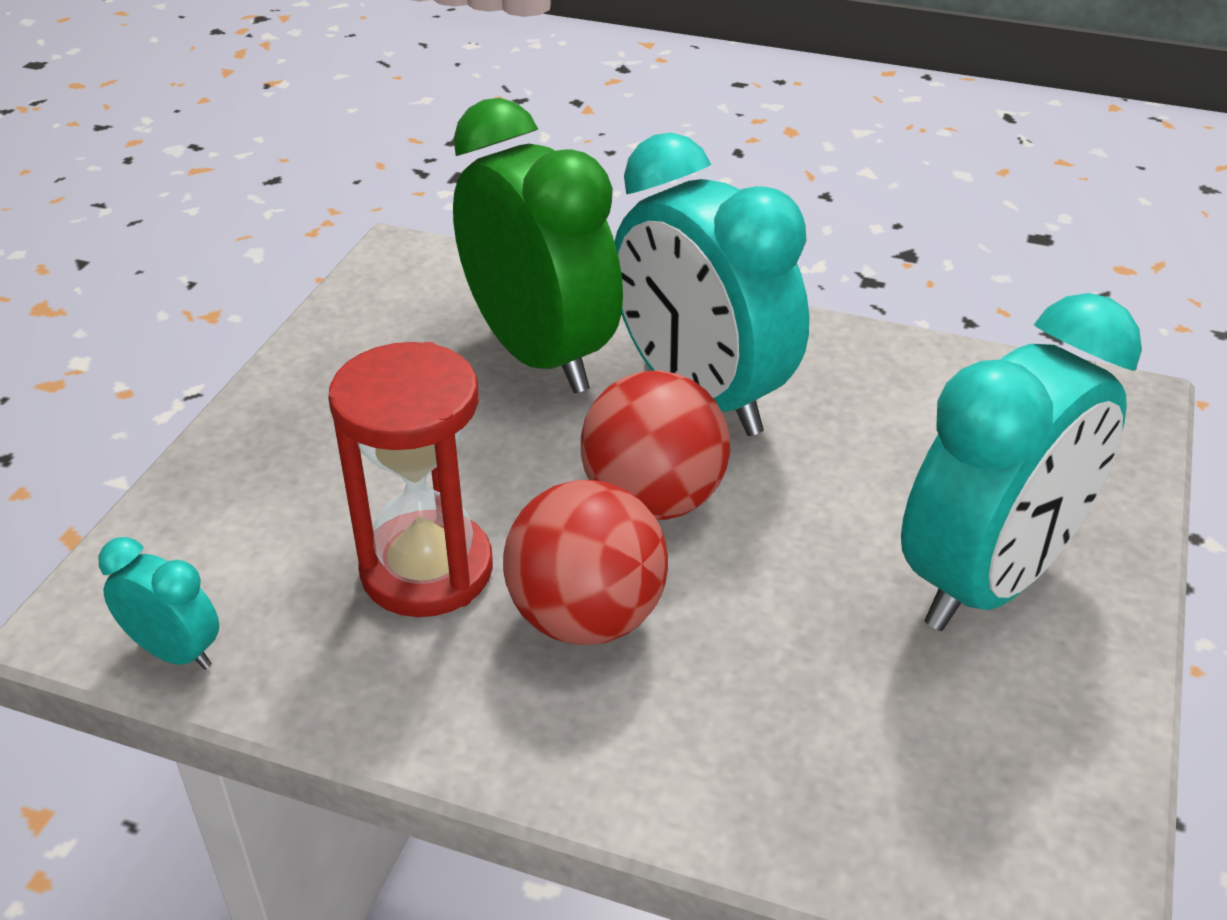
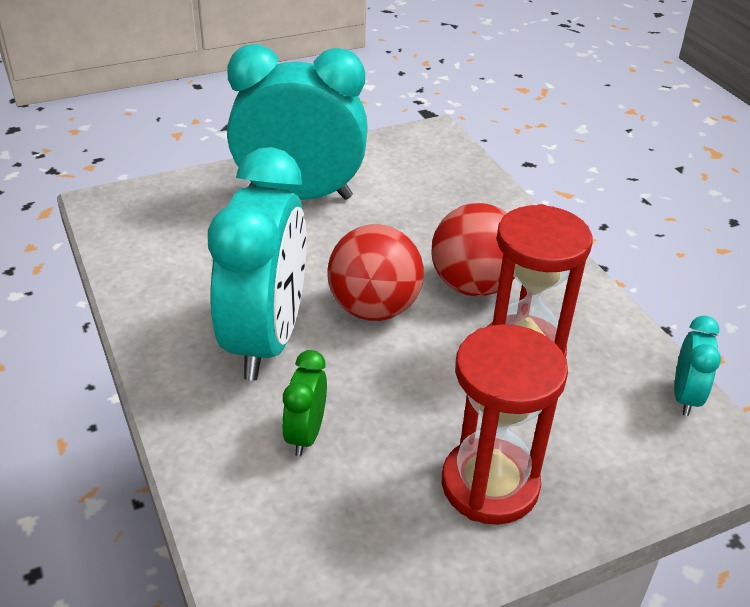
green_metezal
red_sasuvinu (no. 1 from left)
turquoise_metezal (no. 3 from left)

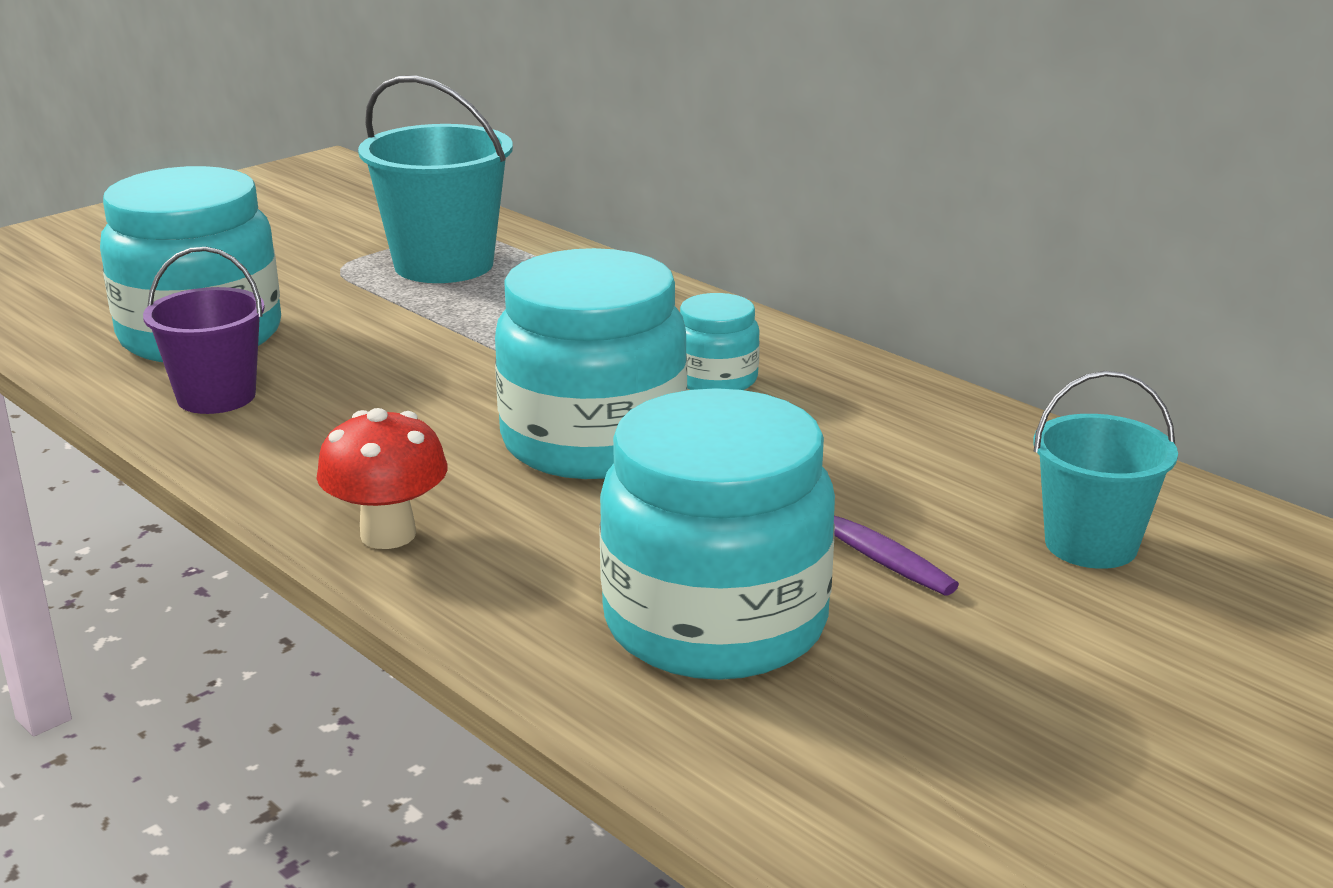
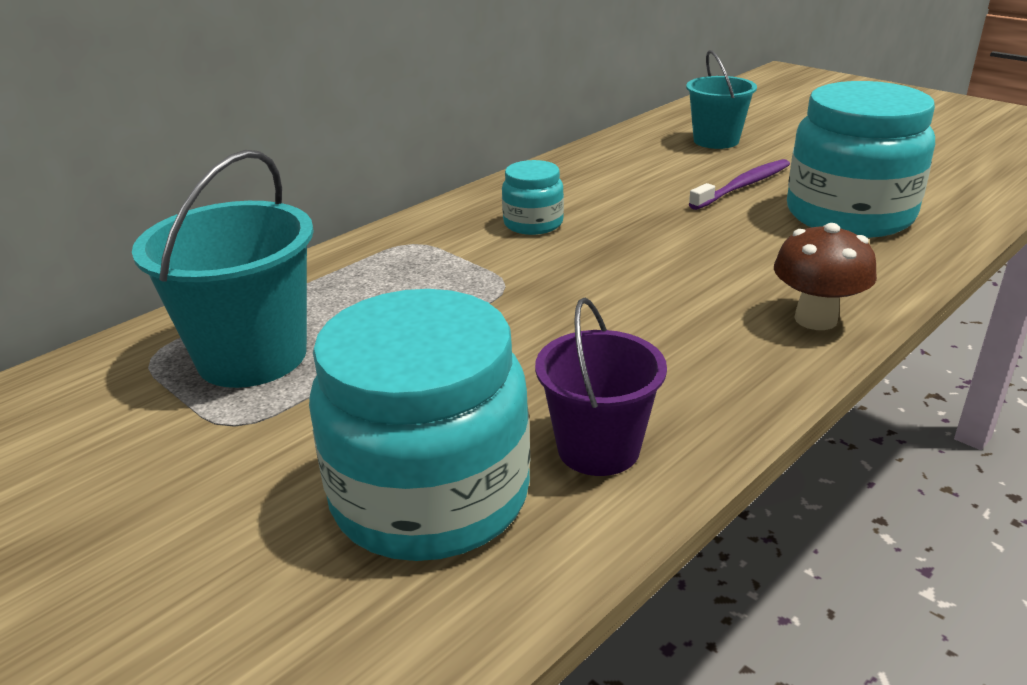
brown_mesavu
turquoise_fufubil (no. 2 from left in the first image)

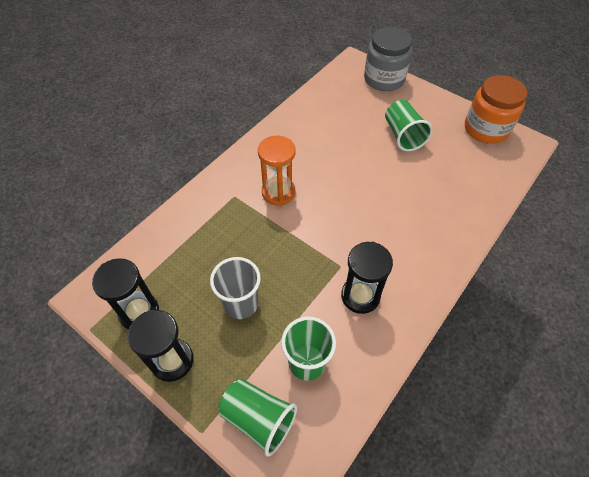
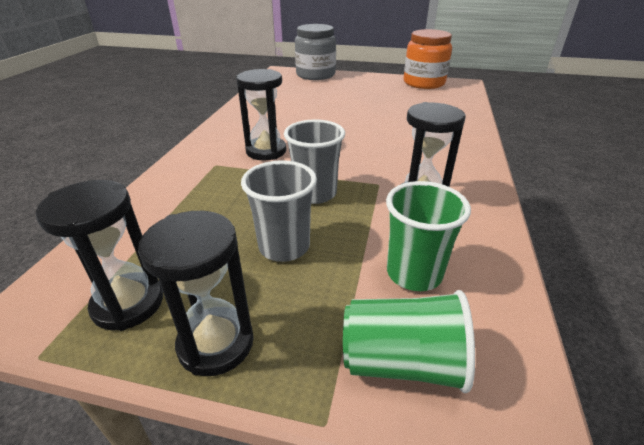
black_sasuvinu (no. 3 from left)
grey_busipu (no. 2 from left)
green_busipu (no. 3 from left in the first image)

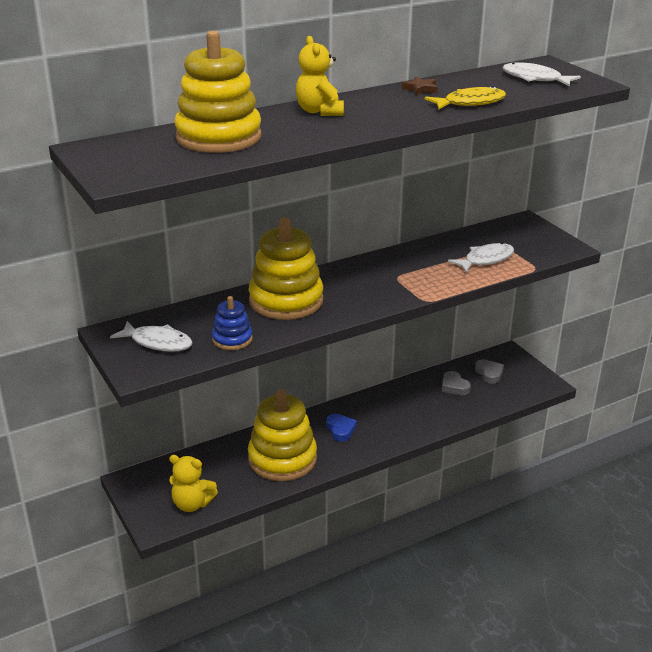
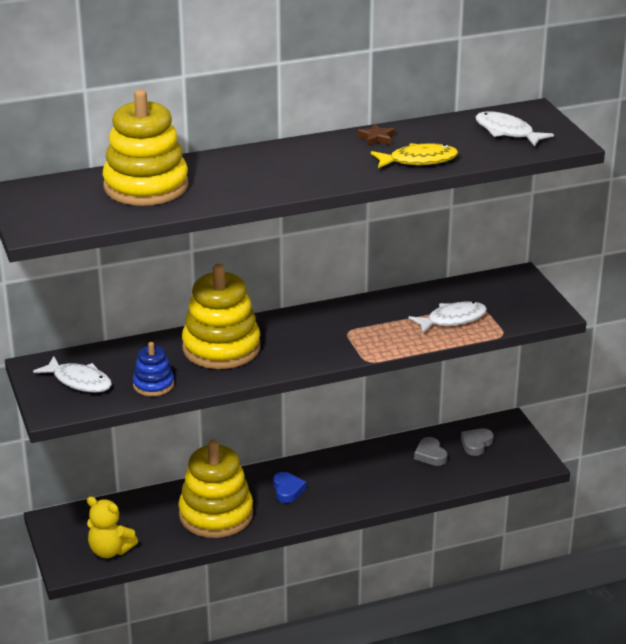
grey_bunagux (no. 2 from left)
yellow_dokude (no. 2 from left in the first image)

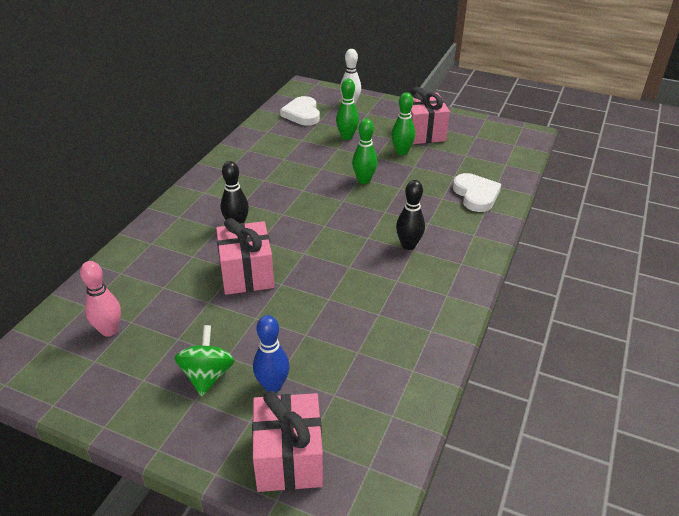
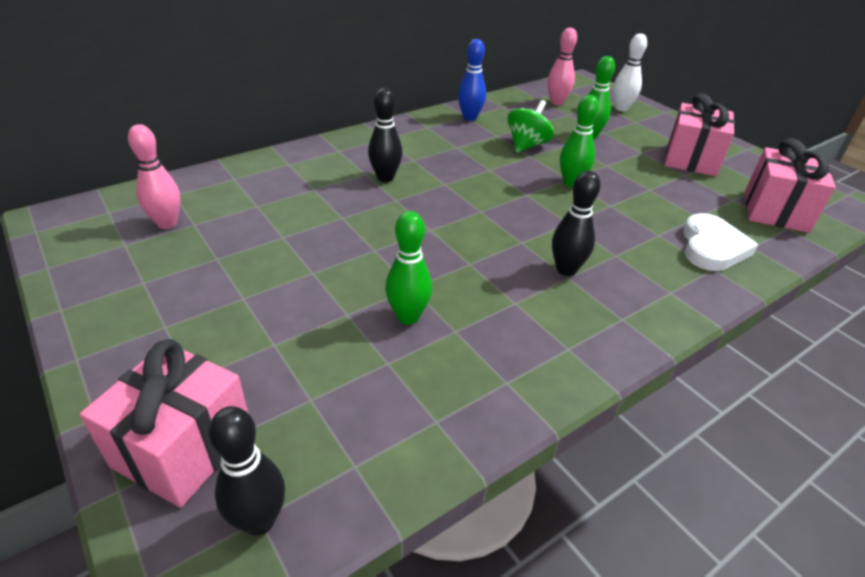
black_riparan (no. 1 from left)
green_riparan (no. 1 from left)
blue_riparan
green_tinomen
pink_riparan (no. 2 from left)
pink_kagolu (no. 3 from left)

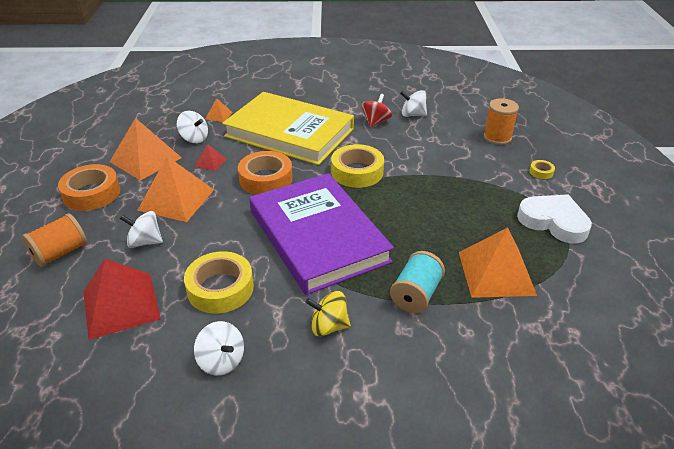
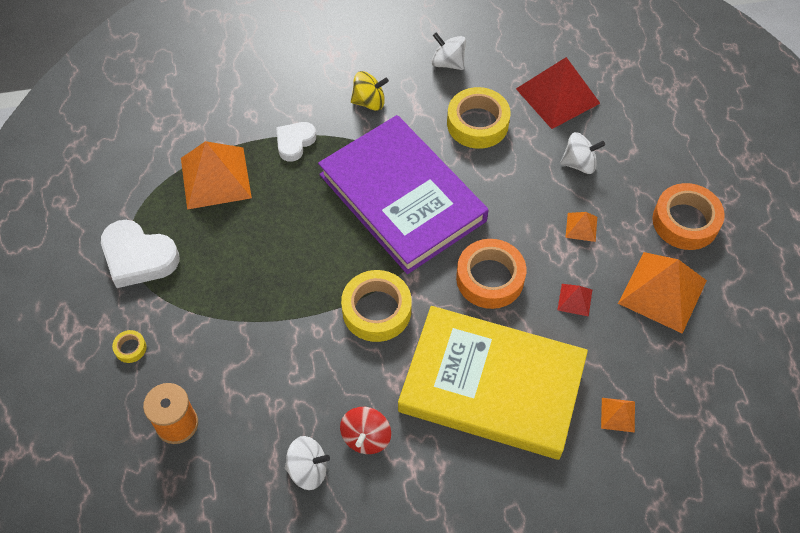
white_bunagux (no. 2 from left)
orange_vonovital (no. 2 from left)
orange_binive (no. 1 from left in the first image)
white_tinomen (no. 2 from left in the first image)

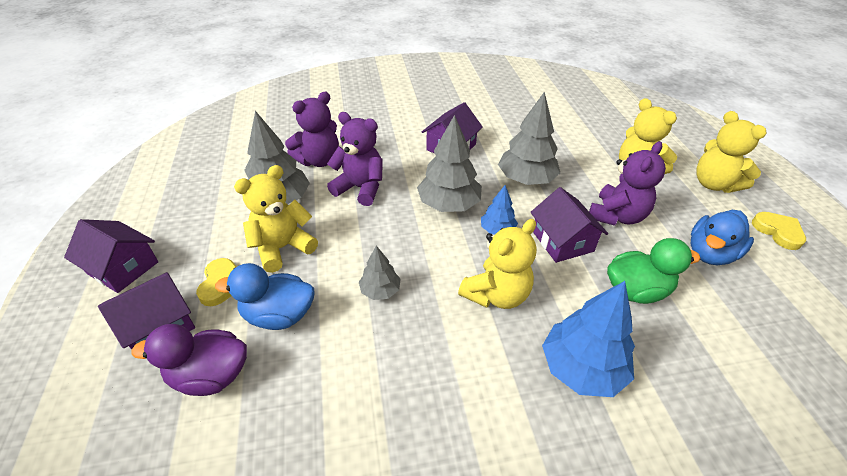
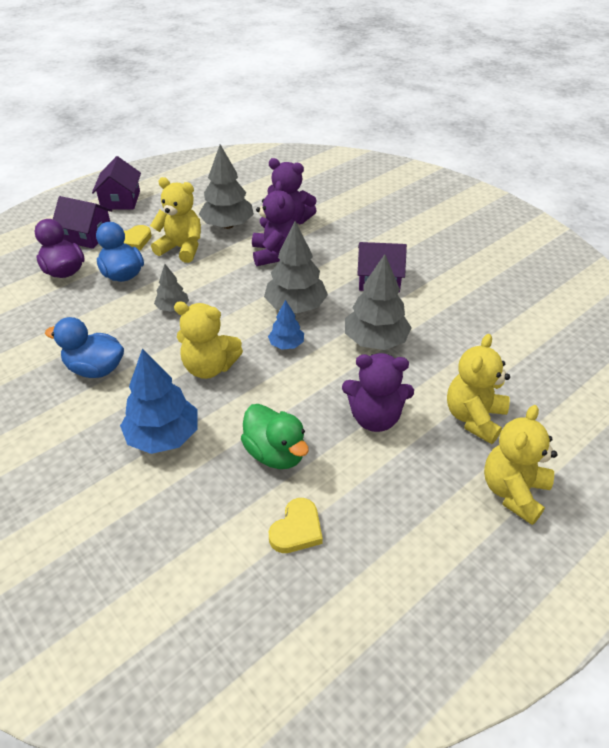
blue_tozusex (no. 1 from left)
yellow_bunagux (no. 2 from left)
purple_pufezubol (no. 4 from left in the first image)

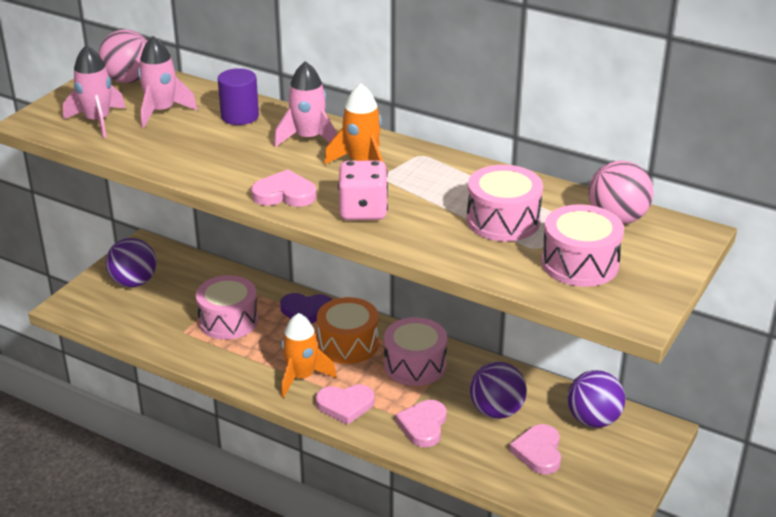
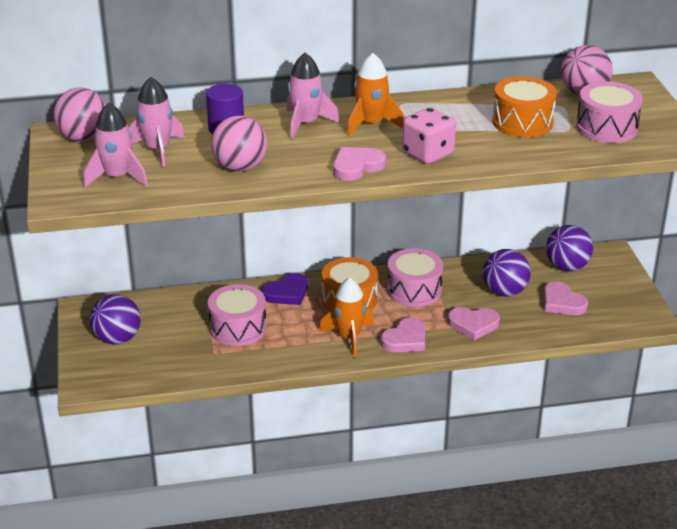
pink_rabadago (no. 2 from left)
pink_bunagux (no. 3 from left)
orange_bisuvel (no. 2 from left)

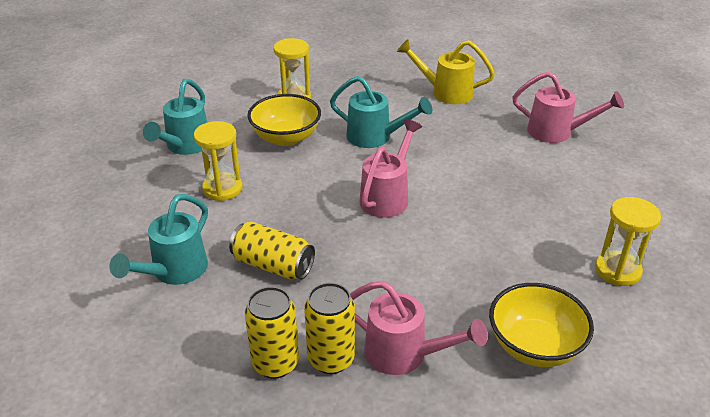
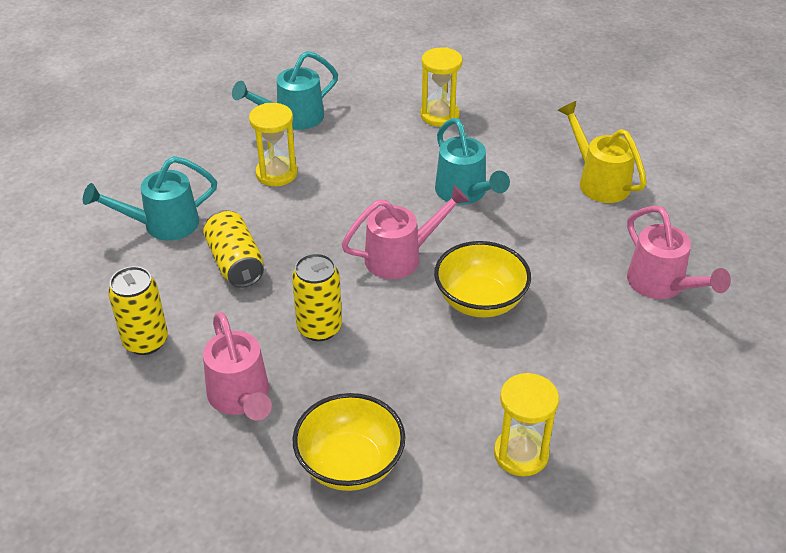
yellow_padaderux (no. 3 from left)
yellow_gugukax (no. 2 from left)

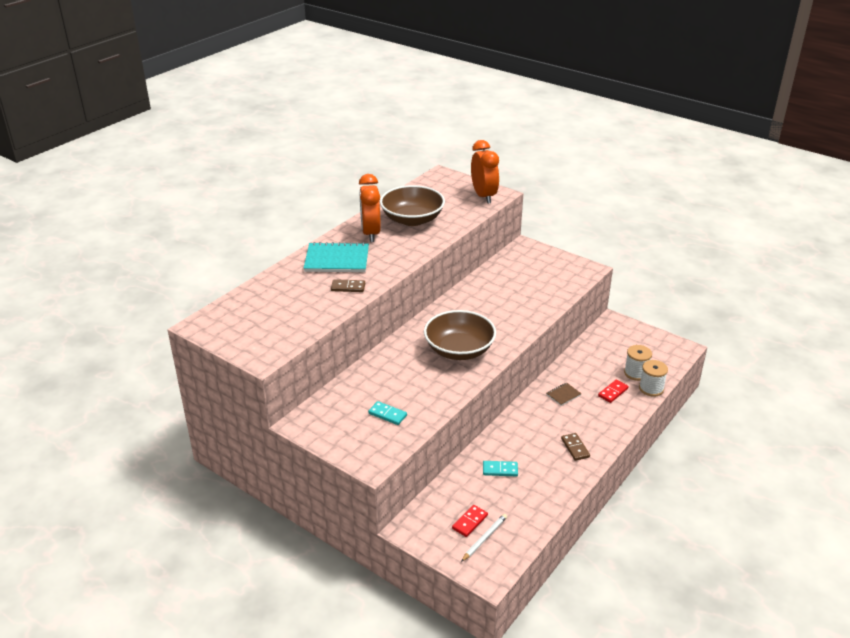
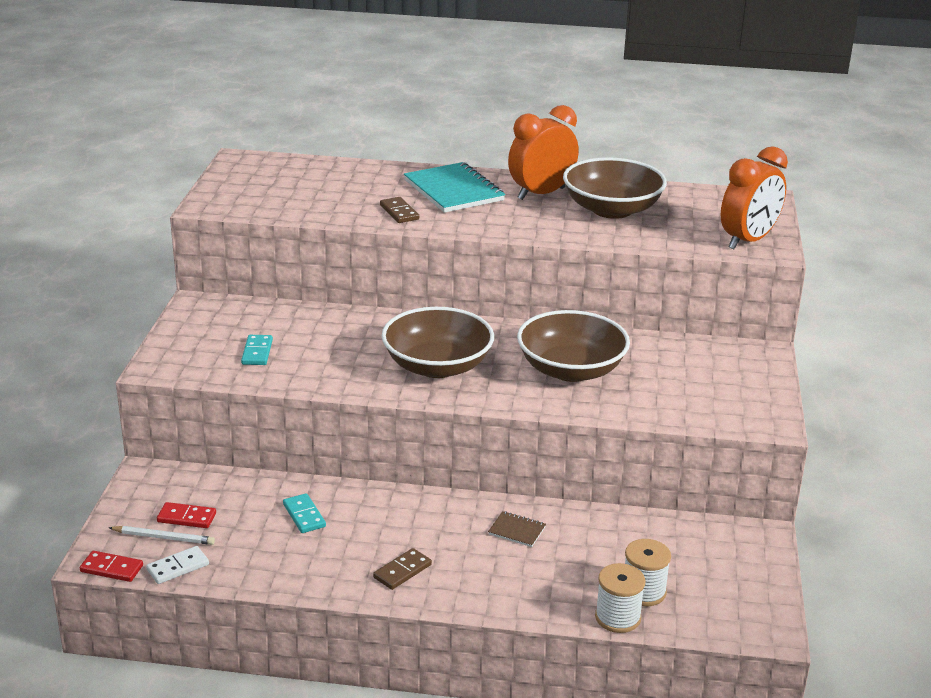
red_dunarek (no. 1 from left)
white_dunarek
brown_gugukax (no. 2 from left)

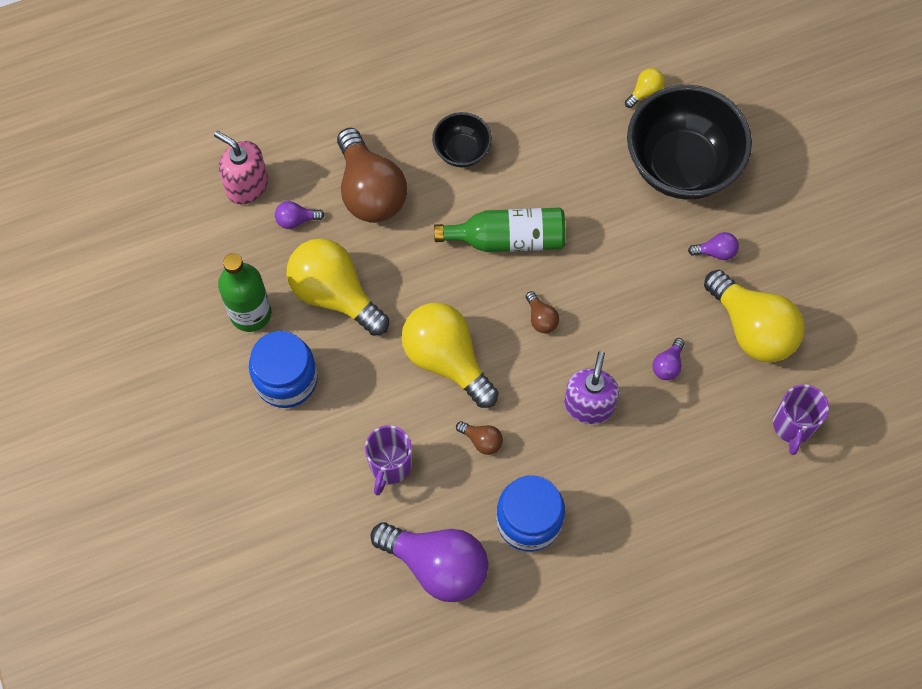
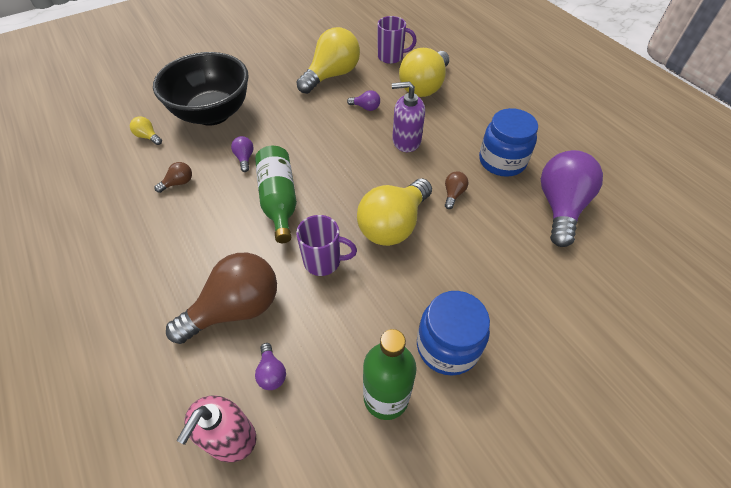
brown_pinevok (no. 1 from left)
purple_pinevok (no. 1 from left)
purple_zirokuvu (no. 1 from left)
yellow_pinevok (no. 4 from left)
black_gugukax (no. 1 from left in the first image)

